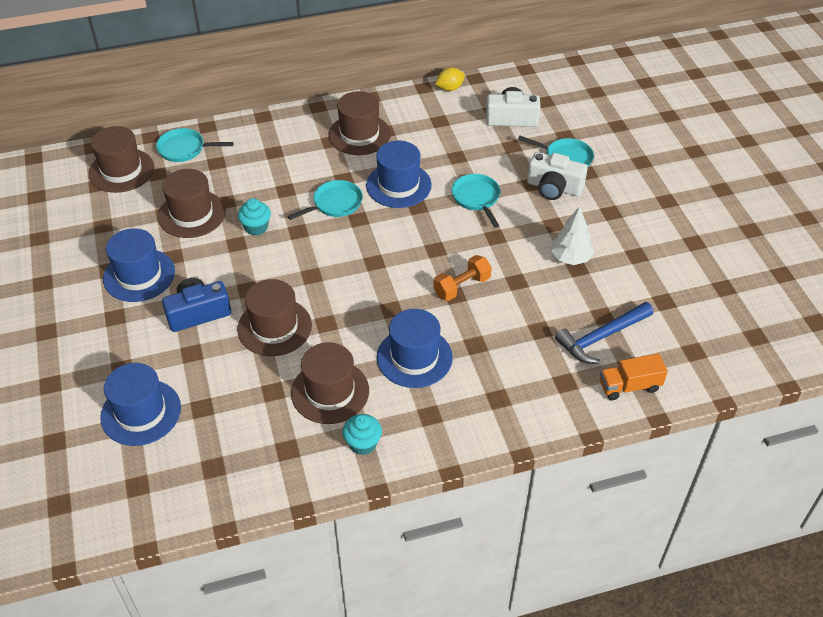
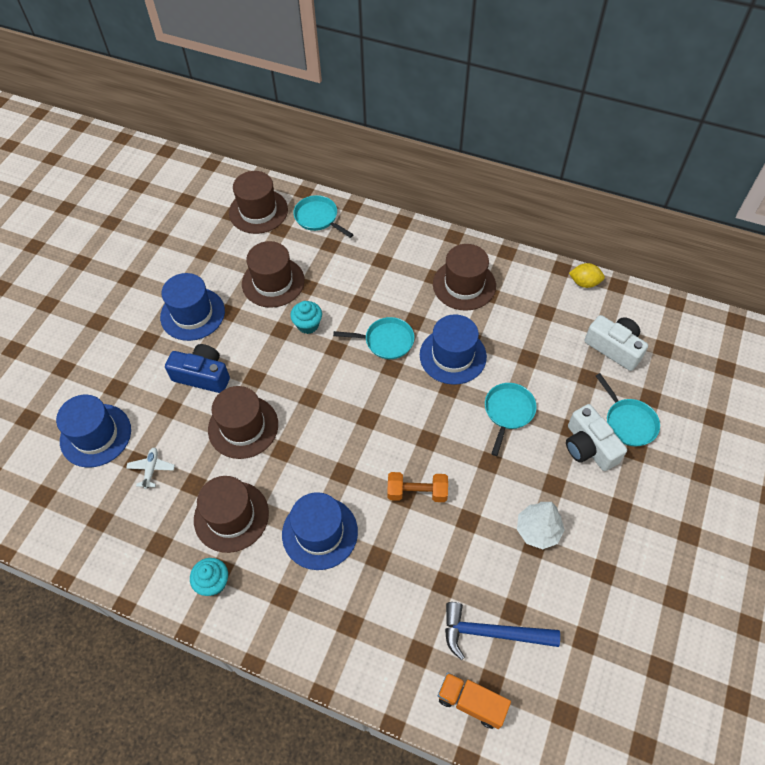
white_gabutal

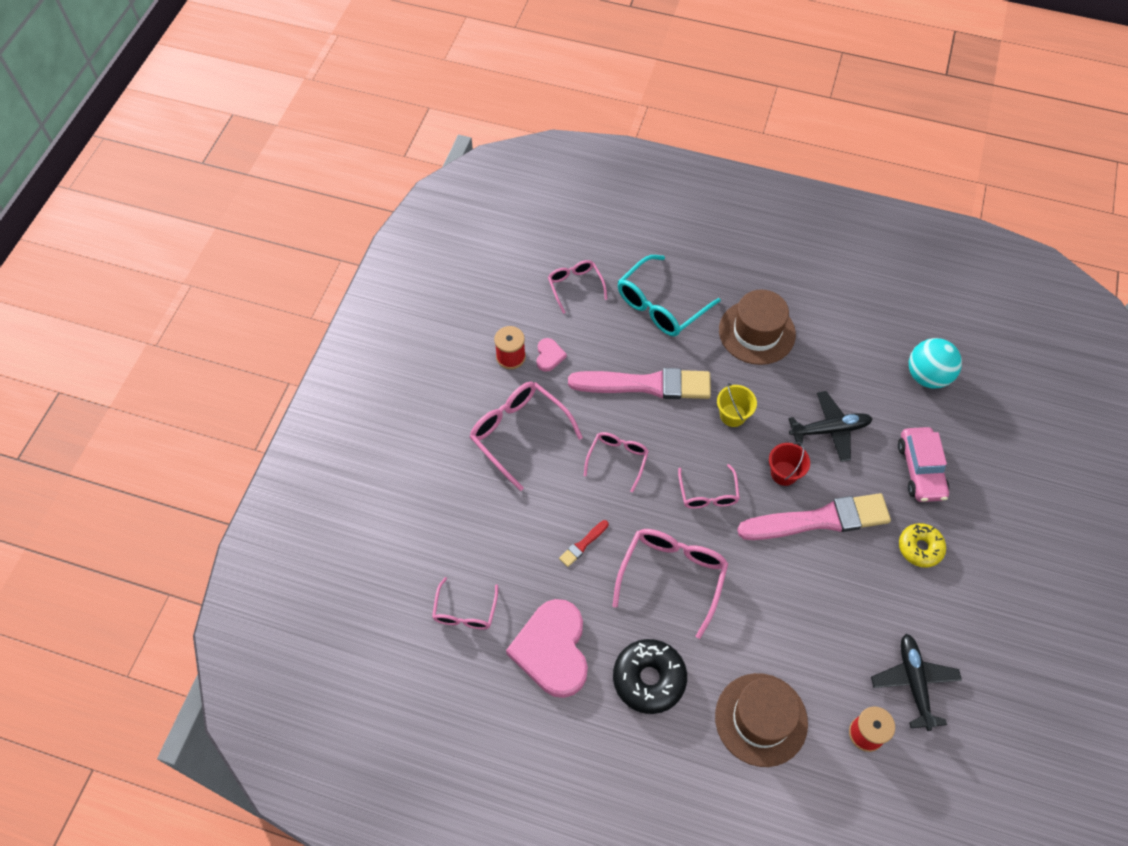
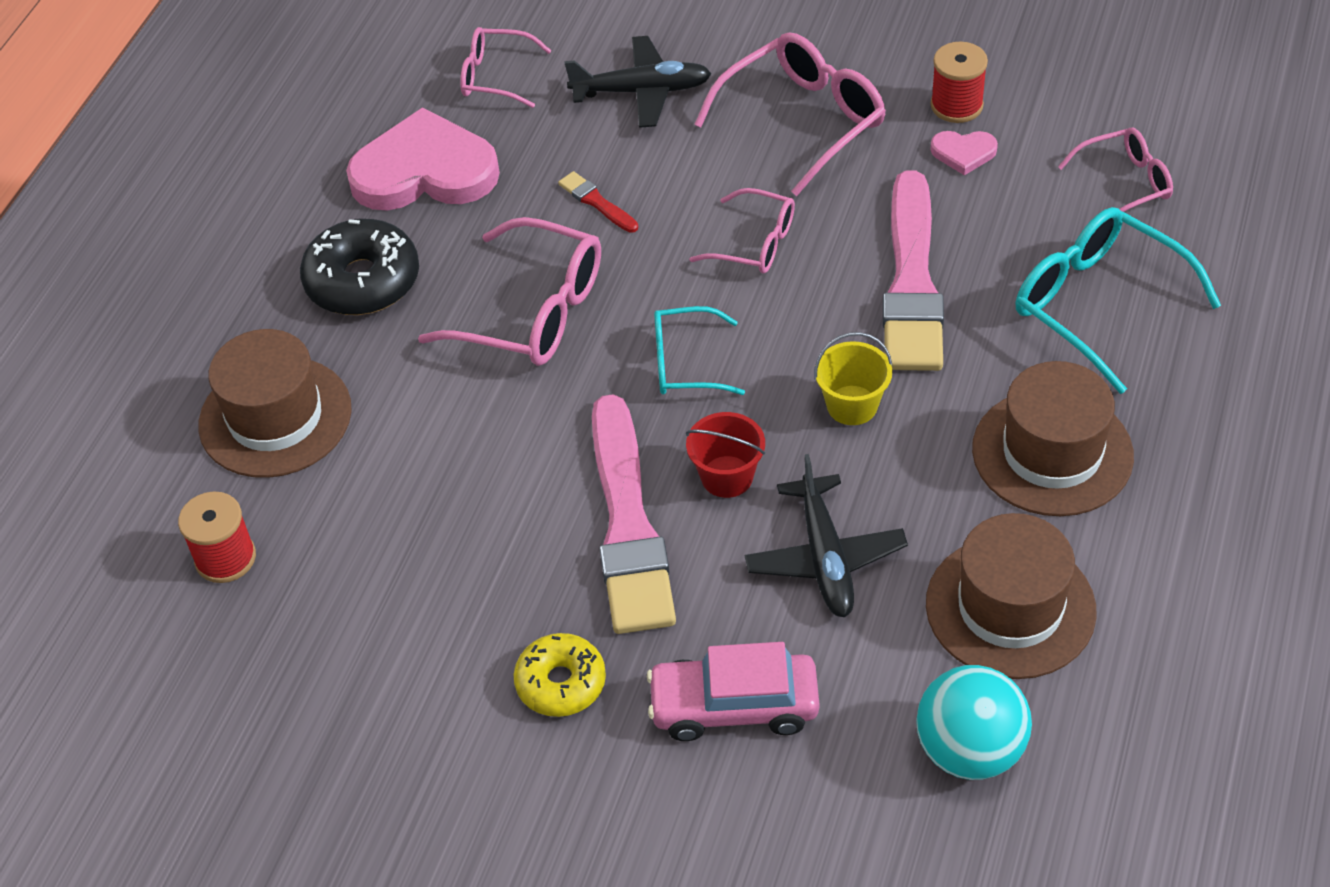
black_gabutal (no. 1 from left)
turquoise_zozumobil (no. 1 from left)
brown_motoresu (no. 2 from left)

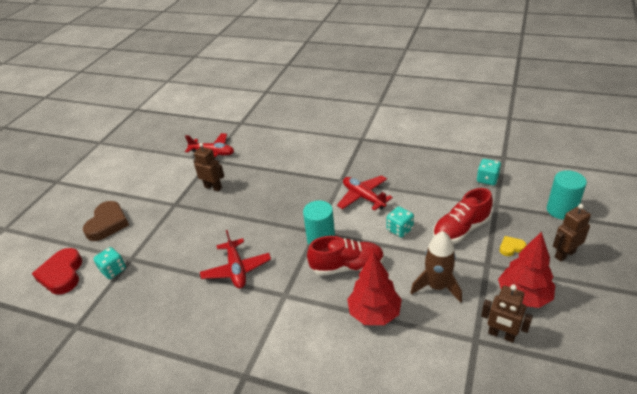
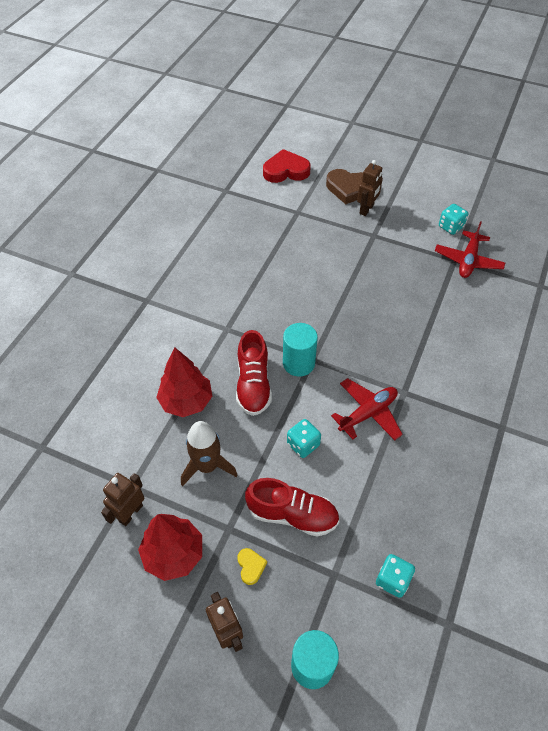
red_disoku (no. 2 from left)
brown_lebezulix (no. 3 from left)
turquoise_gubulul (no. 3 from left)
red_gabutal (no. 2 from left in the first image)

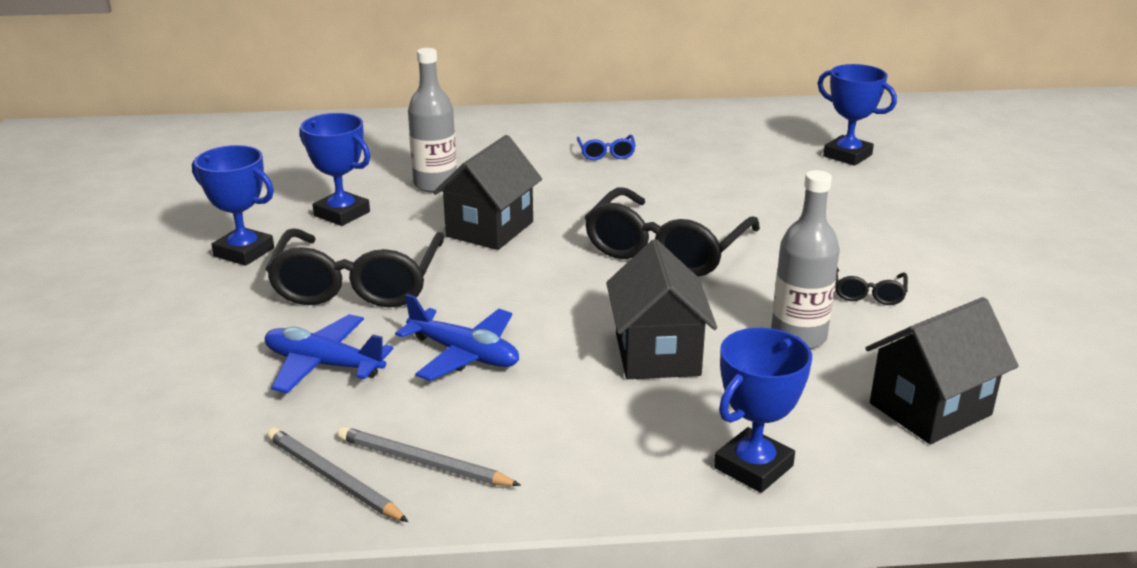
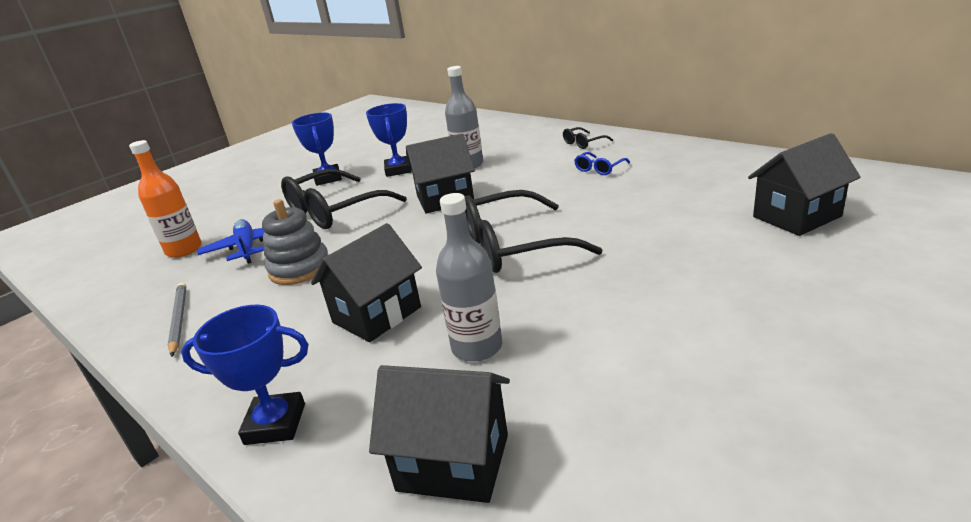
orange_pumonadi
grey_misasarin
black_zozumobil (no. 3 from left)
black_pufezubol (no. 4 from left)
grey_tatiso (no. 1 from left in the first image)

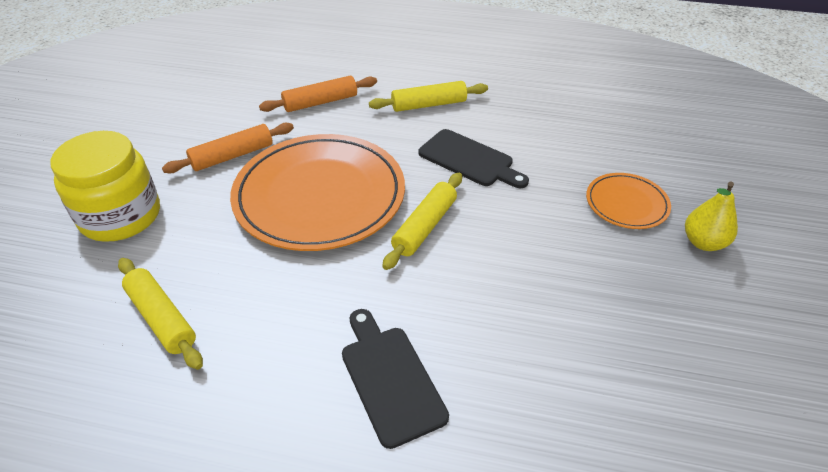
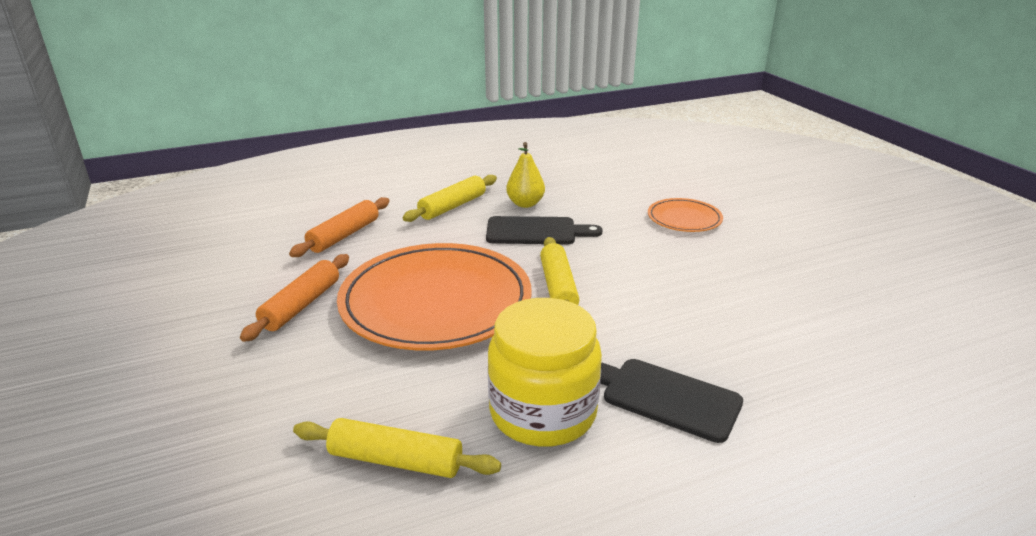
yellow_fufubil
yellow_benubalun

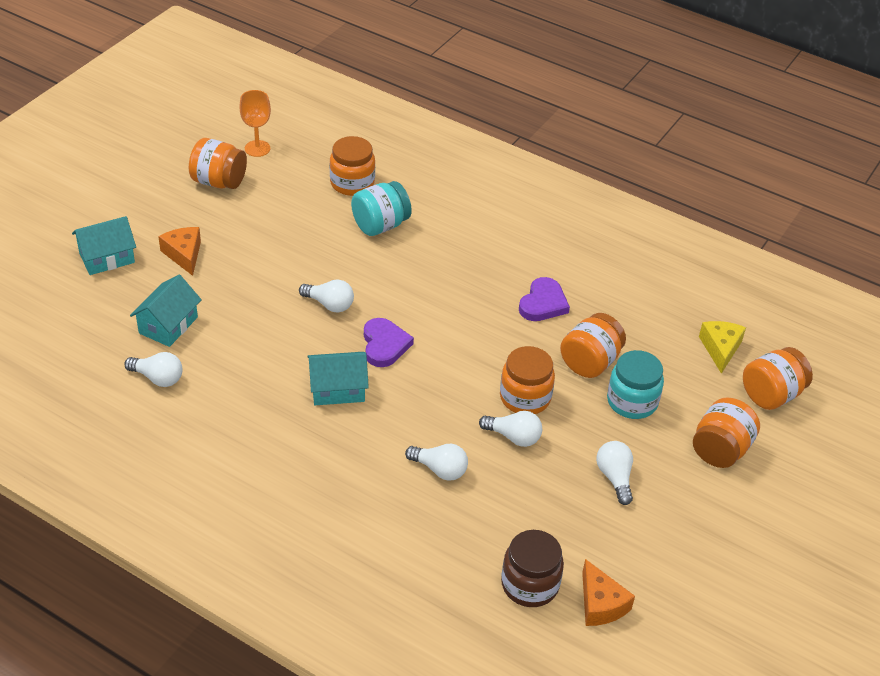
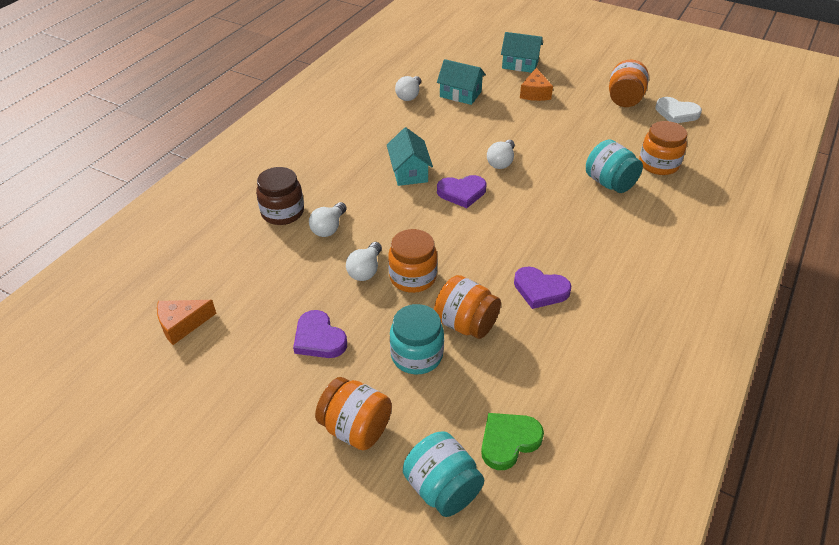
brown_fufubil
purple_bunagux (no. 1 from left)
turquoise_fufubil (no. 2 from left)
green_bunagux
turquoise_pufezubol (no. 3 from left)
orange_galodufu (no. 2 from left)
white_bunagux

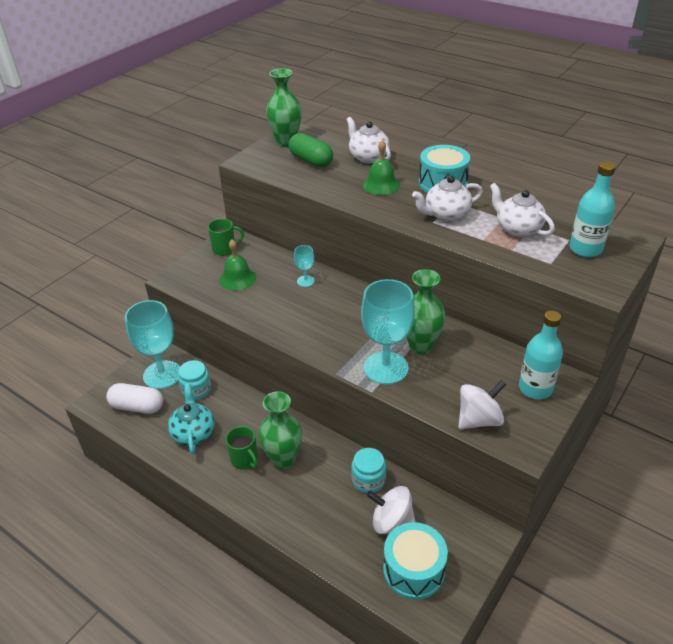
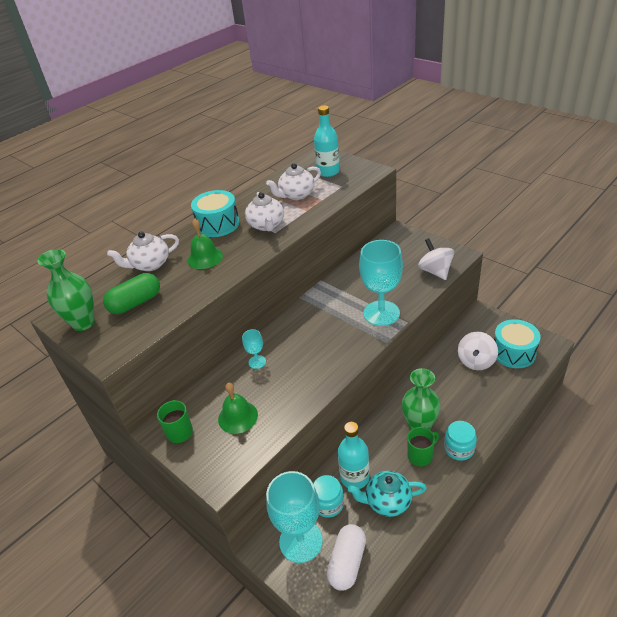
turquoise_pumonadi (no. 2 from left)
turquoise_fufubil (no. 2 from left)
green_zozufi (no. 3 from left in the first image)

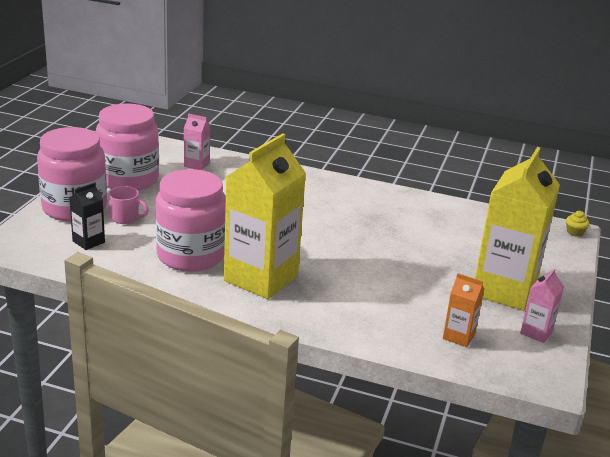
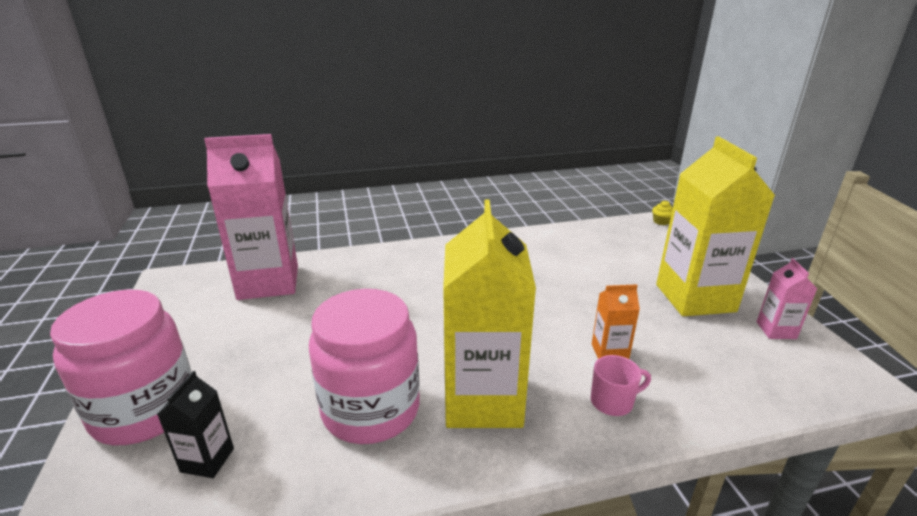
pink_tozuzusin (no. 1 from left)
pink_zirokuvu
orange_tozuzusin
pink_fufubil (no. 2 from left in the first image)

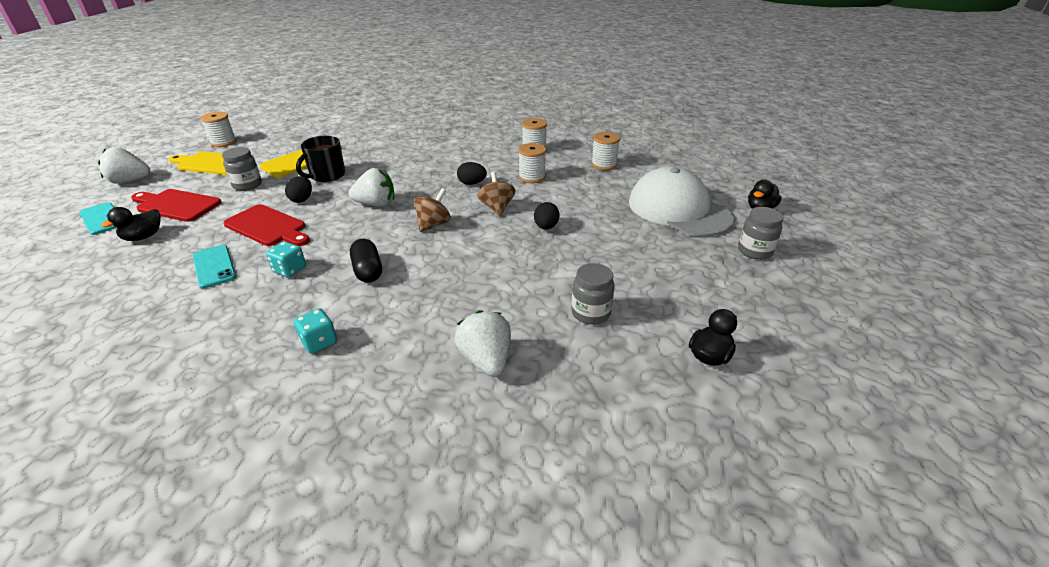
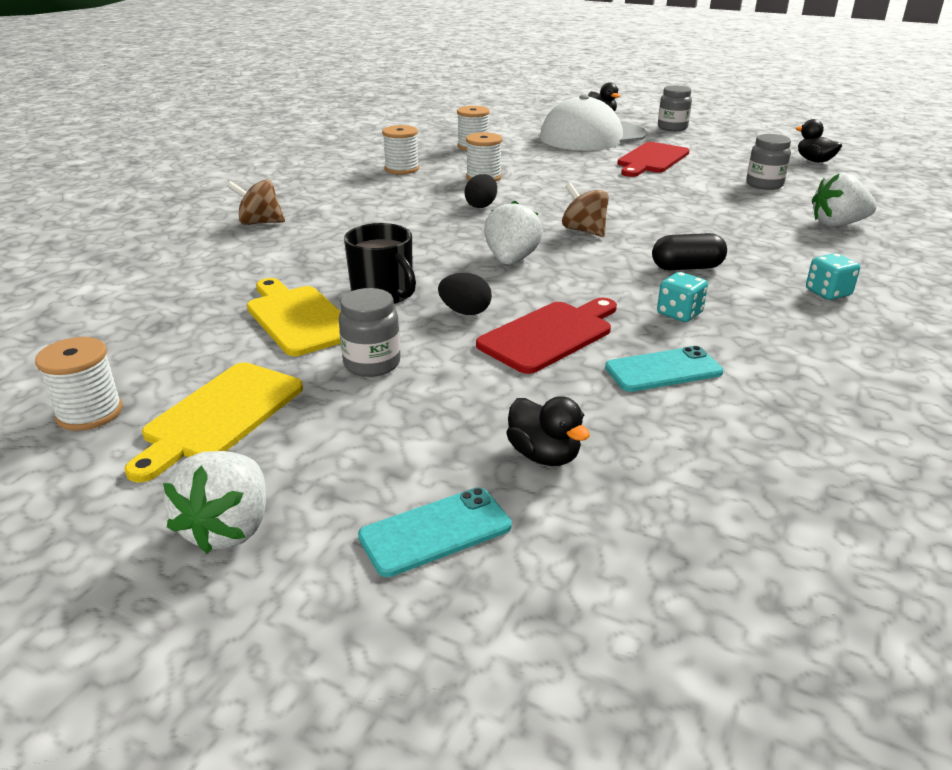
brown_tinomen (no. 1 from left)
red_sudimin (no. 2 from left)
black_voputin (no. 3 from left in the first image)

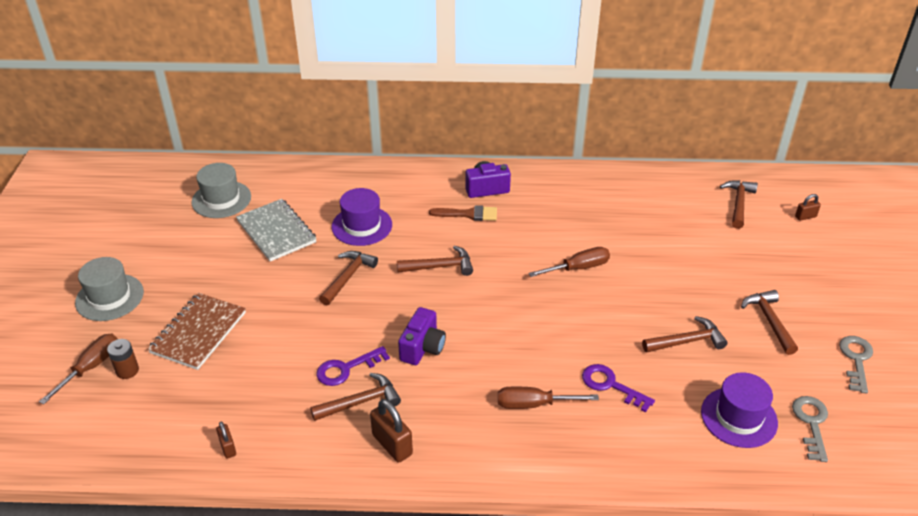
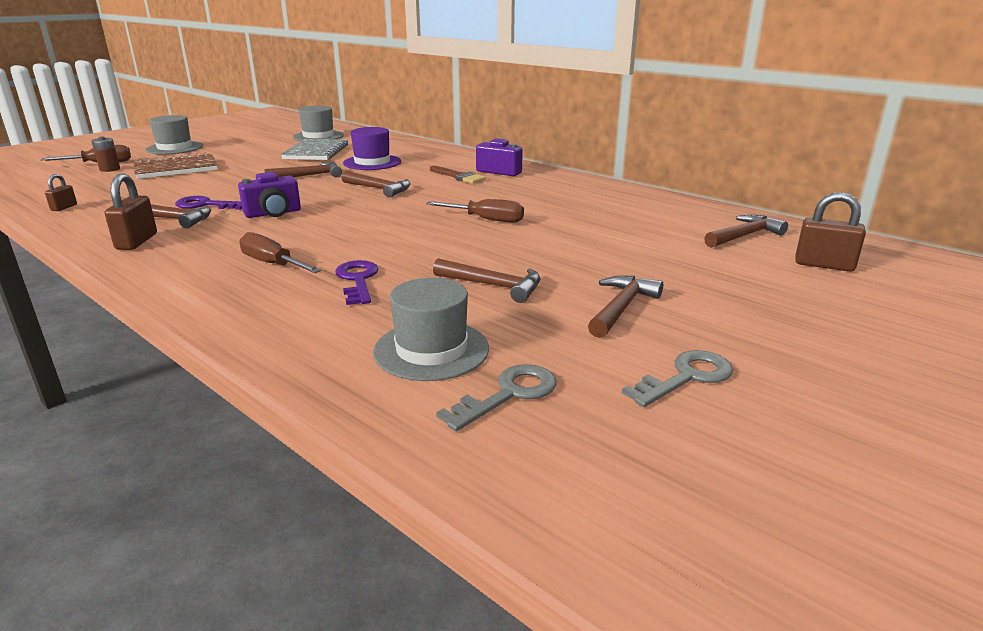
grey_motoresu (no. 3 from left)
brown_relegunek (no. 3 from left)

